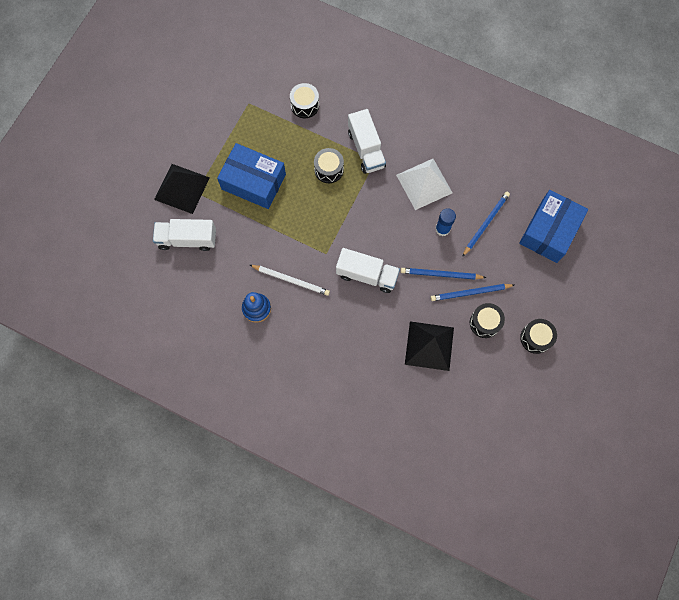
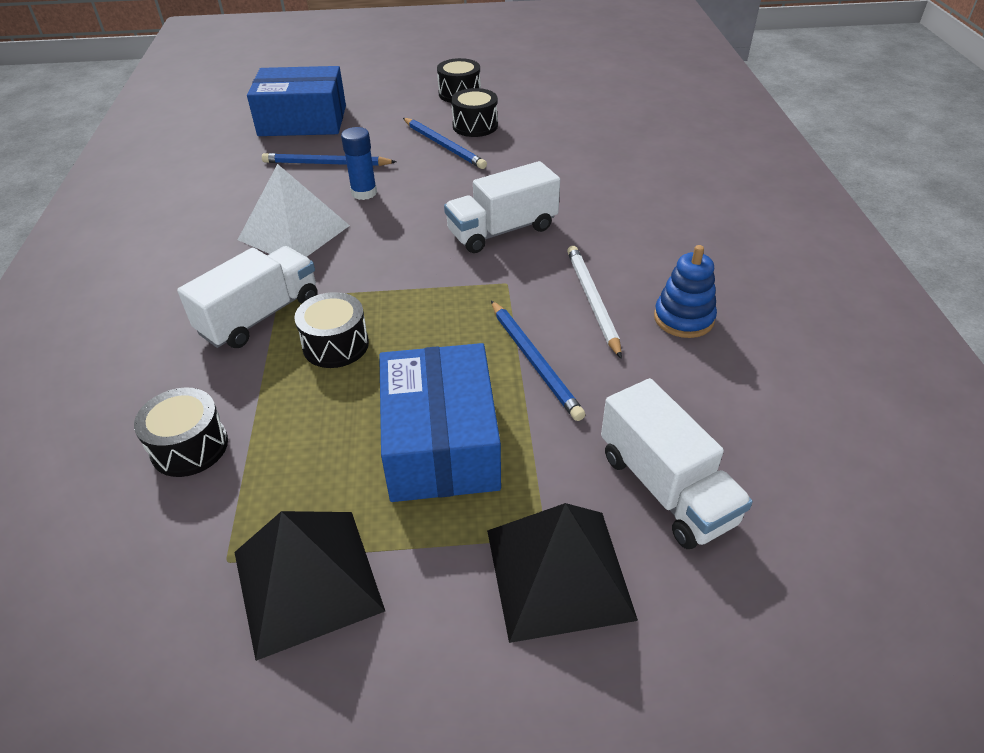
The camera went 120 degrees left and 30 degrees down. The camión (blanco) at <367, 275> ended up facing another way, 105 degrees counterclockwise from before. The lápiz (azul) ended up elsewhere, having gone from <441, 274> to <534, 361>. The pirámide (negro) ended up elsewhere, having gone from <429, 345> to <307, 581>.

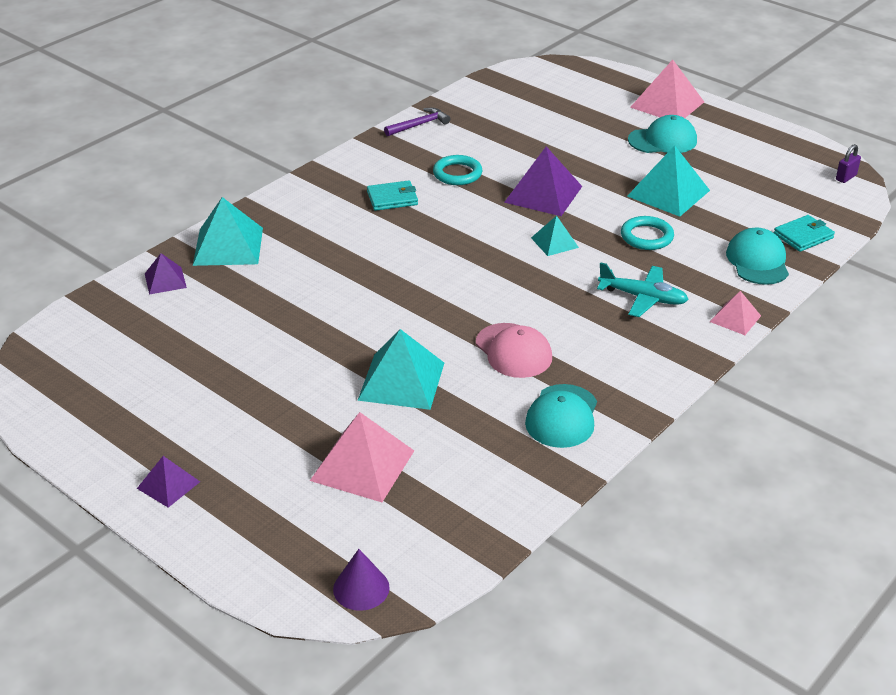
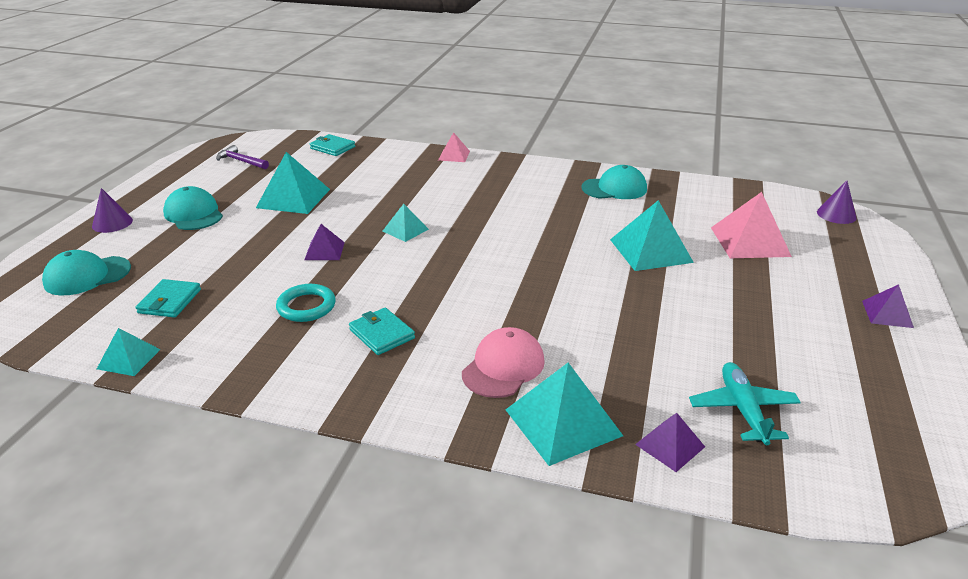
The camera went 115 degrees left and 5 degrees down. Where the pirámide (rosa) stood at <667, 104>, the cono (morado) came to stand at <112, 223>. The martillo (morado) ended up elsewhere, having gone from <419, 125> to <241, 161>. The second view lost the candado (morado) at <846, 177>. The size of the pirámide (morado) at <543, 194> changed by a factor of 0.56. The second view lost the anillo (turquesa) at <646, 237>. The gorra (turquesa) ended up elsewhere, having gone from <757, 261> to <87, 276>. The avión (turquesa) ended up elsewhere, having gone from <643, 298> to <742, 409>. The gorra (rosa) ended up elsewhere, having gone from <513, 351> to <503, 367>. The second view gained the cartera (turquesa) at <170, 301>. The second view gained the pirámide (turquesa) at <128, 359>.

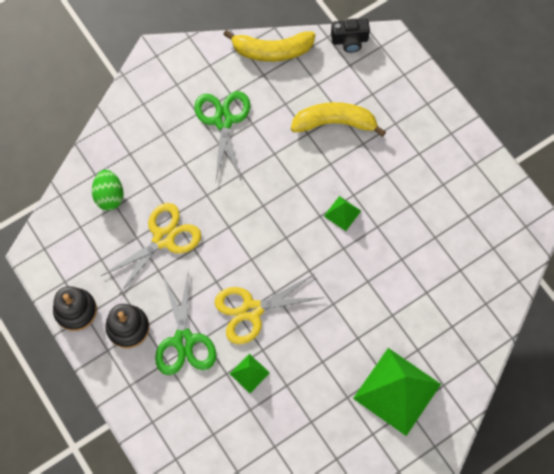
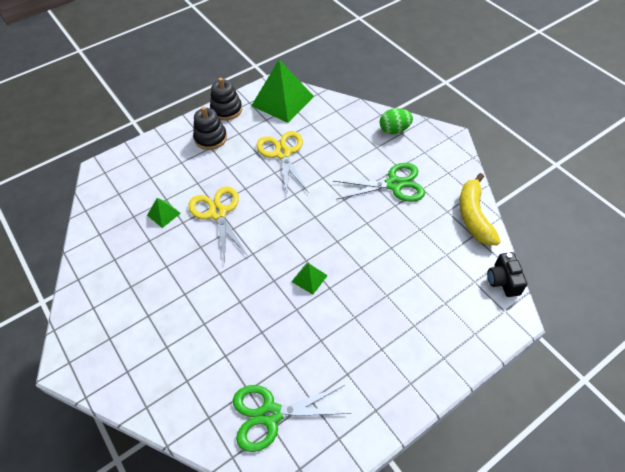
The camera went 90 degrees right and 15 degrees down. The second view lost the plátano (amarillo) at <335, 123>. The huevo (verde) ended up elsewhere, having gone from <109, 196> to <394, 130>. The tijeras (amarillo) at <164, 238> ended up facing another way, 150 degrees counterclockwise from before. The tijeras (verde) ended up elsewhere, having gone from <184, 341> to <270, 414>. The pirámide (verde) ended up elsewhere, having gone from <397, 391> to <282, 101>.

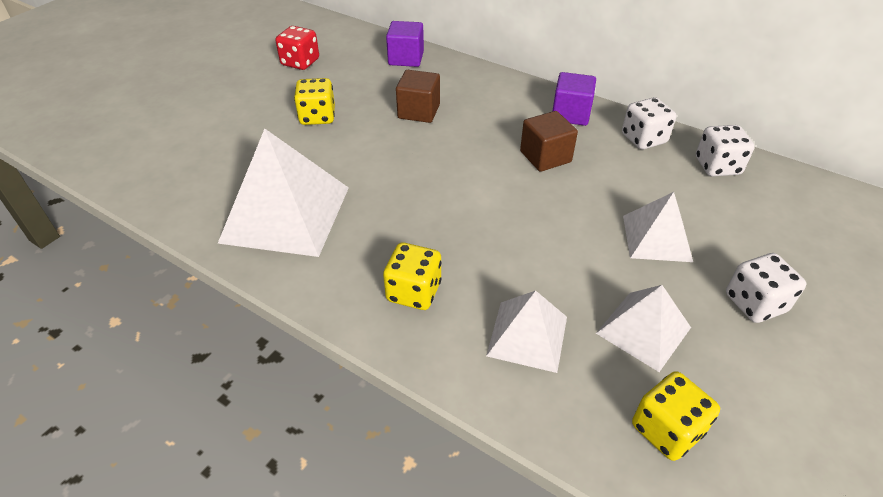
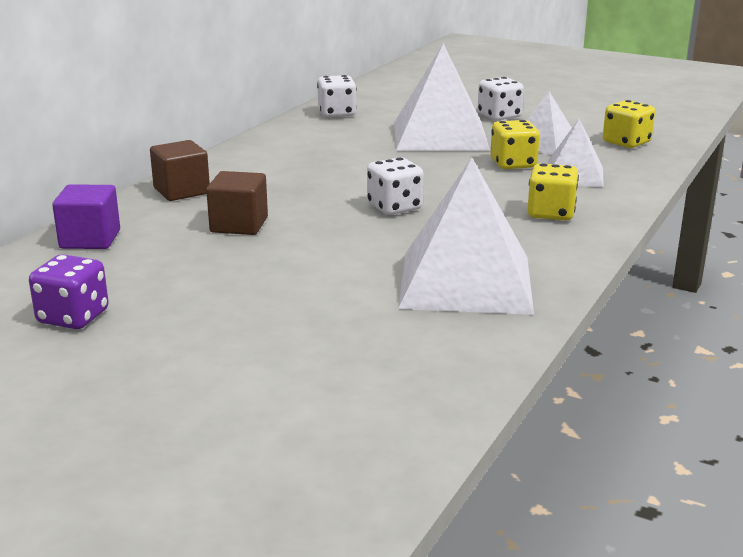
The camera went 95 degrees left and 20 degrees down. What was the dado (rojo) at <300, 62> turned into the dado (morado) at <73, 317>. The second view lost the cubo (morado) at <570, 114>. The dado (amarillo) ended up elsewhere, having gone from <317, 117> to <513, 164>. The dado (blanco) ended up elsewhere, having gone from <643, 139> to <394, 207>. The cubo (marrón) ended up elsewhere, having gone from <545, 157> to <181, 191>. The size of the pirámide (blanco) at <656, 238> changed by a factor of 1.74.

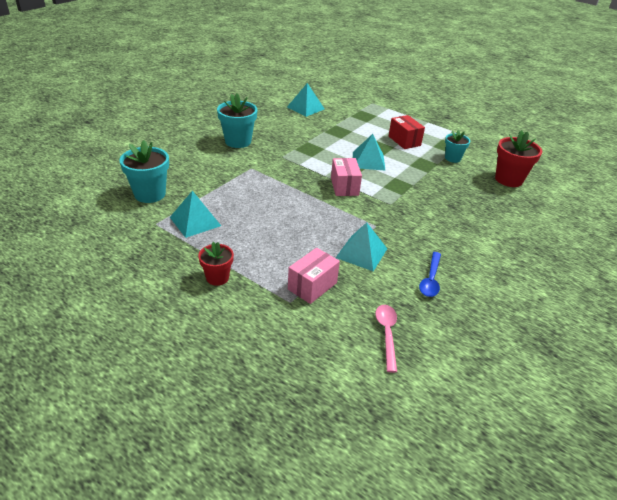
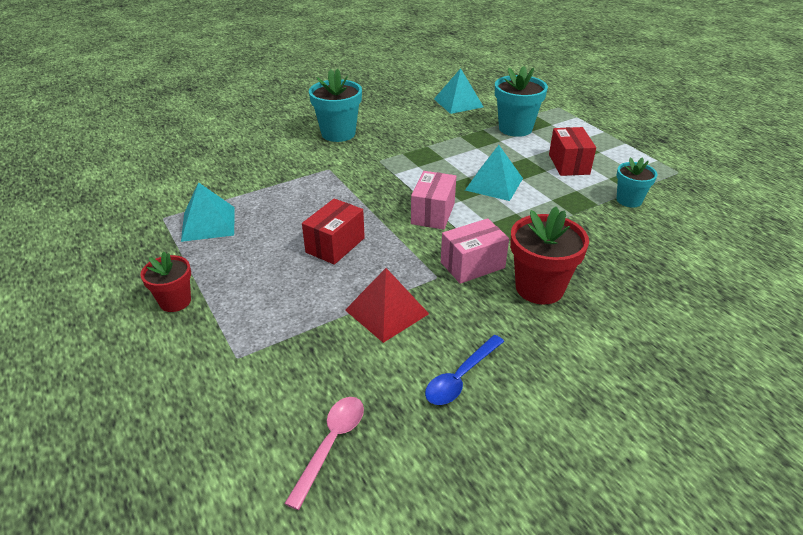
The camera went 25 degrees right and 0 degrees up. The maceta (rojo) ended up elsewhere, having gone from <508, 179> to <539, 288>. The maceta (turquesa) ended up elsewhere, having gone from <150, 194> to <515, 128>. What was the pirámide (turquesa) at <361, 253> turned into the pirámide (rojo) at <386, 312>. The caja (rosa) ended up elsewhere, having gone from <312, 286> to <472, 265>. The second view gained the caja (rojo) at <335, 245>.

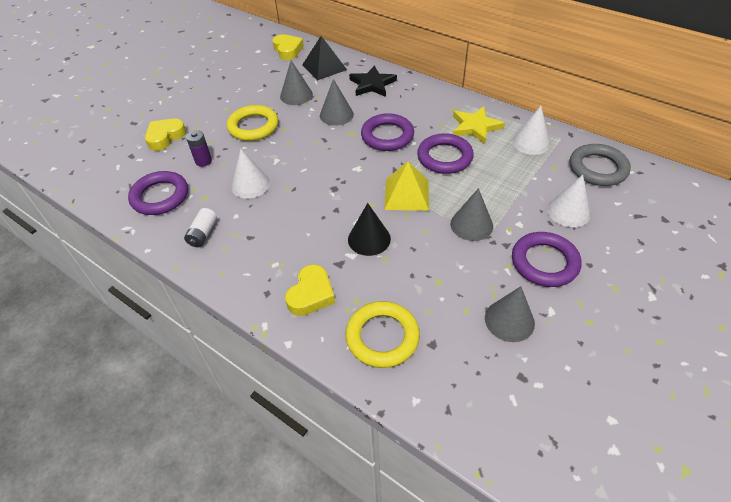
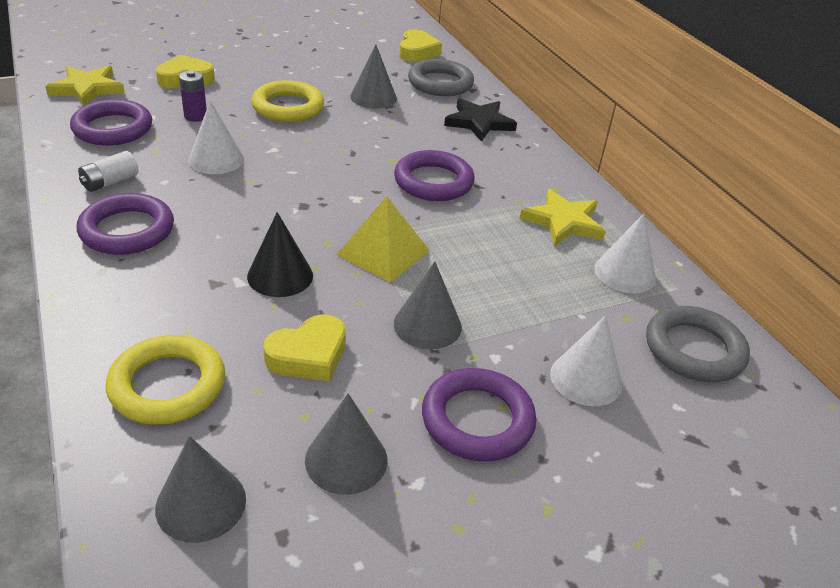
The camera went 25 degrees right and 10 degrees down. Where the pirámide (negro) stood at <324, 67>, the anillo (gris) came to stand at <440, 83>. The cono (gris) ended up elsewhere, having gone from <336, 115> to <201, 503>. The anillo (morado) ended up elsewhere, having gone from <444, 157> to <127, 230>. The corazón (amarillo) ended up elsewhere, having gone from <311, 294> to <308, 355>. The second view gained the estrella (amarillo) at <87, 88>.

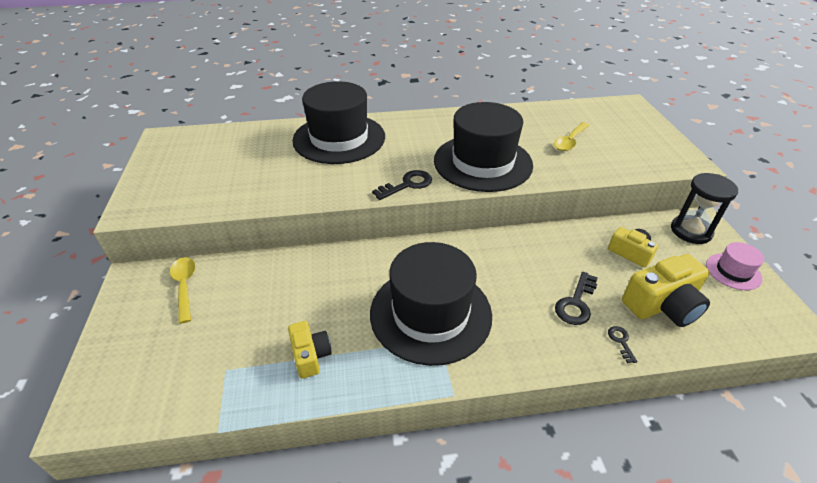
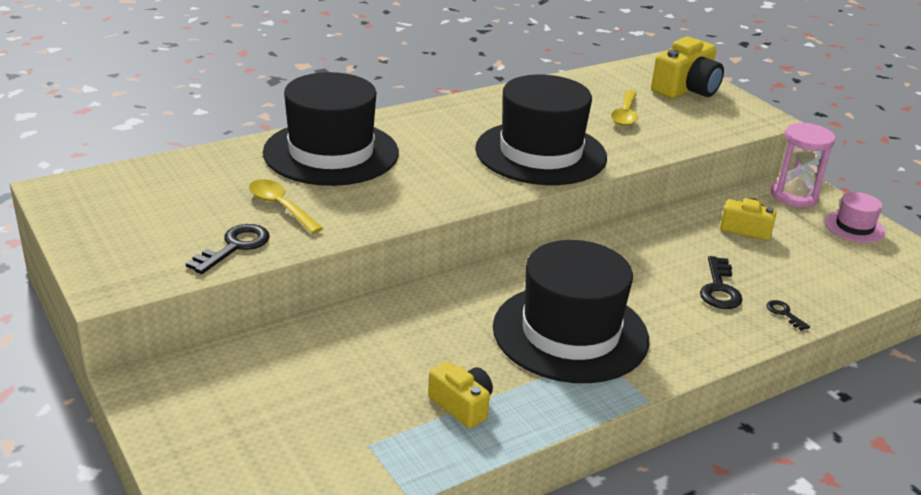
The camera went 25 degrees left and 10 degrees down. The llave (negro) ended up elsewhere, having gone from <407, 185> to <234, 247>. What was the reloj de arena (negro) at <691, 231> turned into the reloj de arena (rosa) at <794, 196>. The cámara (amarillo) ended up elsewhere, having gone from <662, 305> to <686, 89>. The cuchara (amarillo) ended up elsewhere, having gone from <185, 286> to <280, 206>.

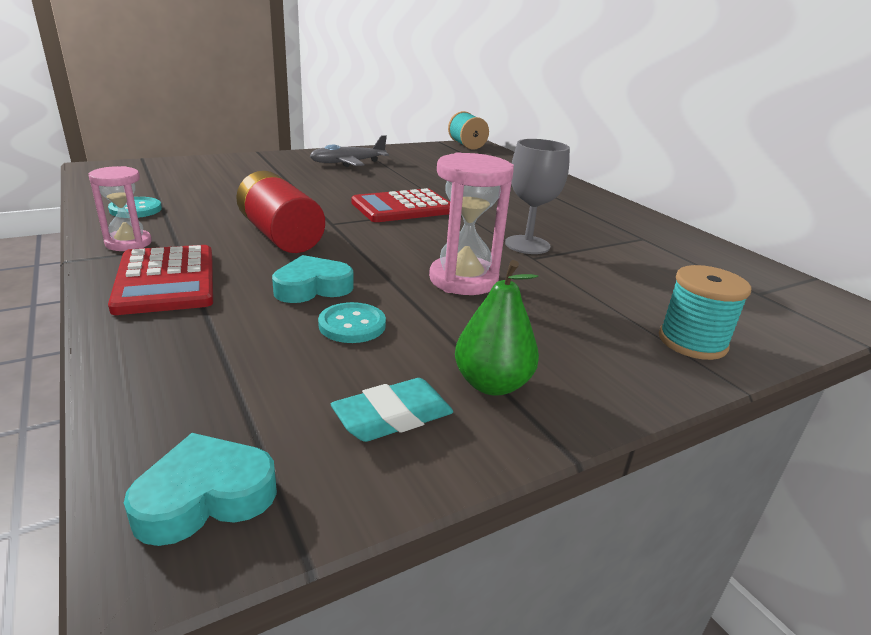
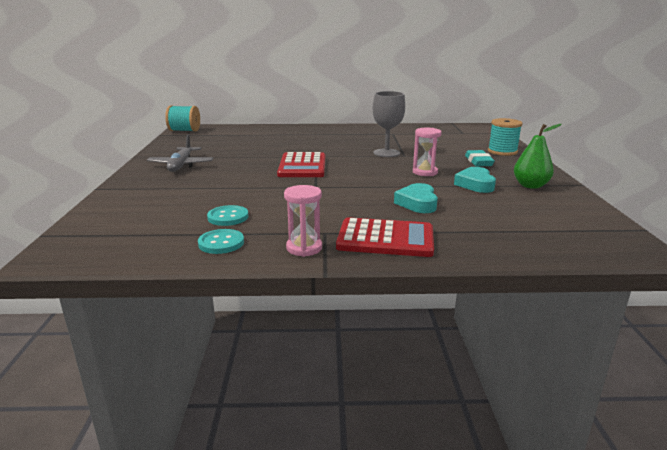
The camera went 60 degrees left and 5 degrees down. The size of the reloj de arena (rosa) at <463, 280> changed by a factor of 0.63. The second view lost the pila (rojo) at <280, 236>. The botón (turquesa) ended up elsewhere, having gone from <352, 325> to <228, 217>. The goma de borrar (turquesa) ended up elsewhere, having gone from <393, 417> to <478, 162>. The corazón (turquesa) ended up elsewhere, having gone from <205, 496> to <475, 184>.

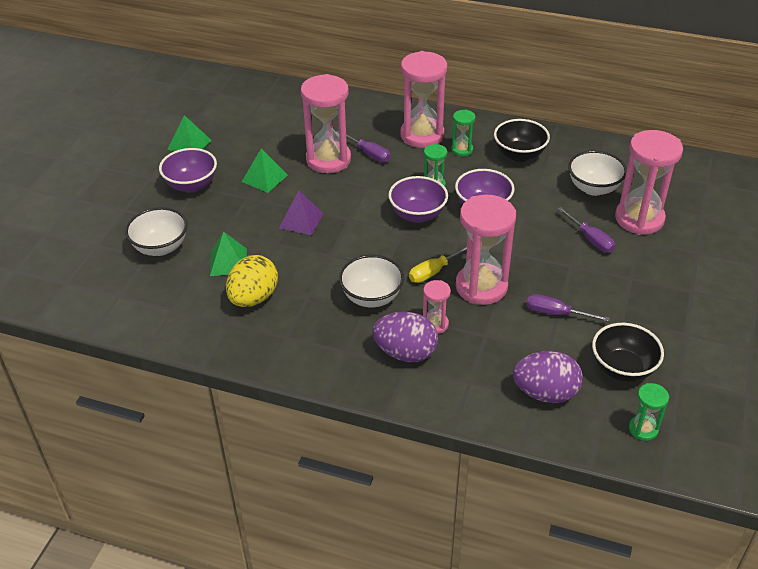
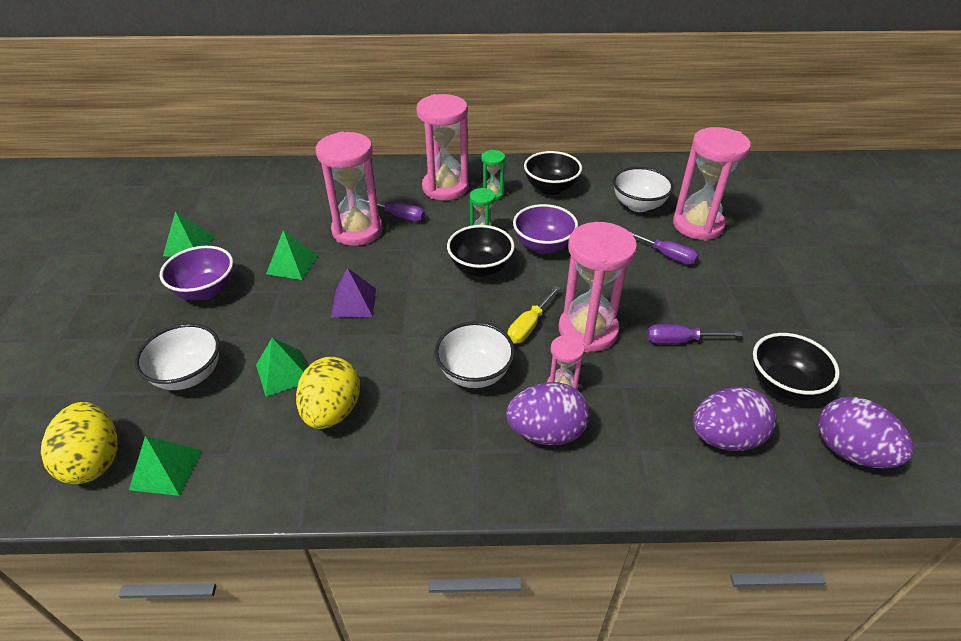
The camera went 20 degrees left and 0 degrees up. What was the cuenco (morado) at <417, 215> turned into the cuenco (negro) at <480, 268>. Where the reloj de arena (verde) stood at <643, 429>, the huevo (morado) came to stand at <850, 451>. The second view gained the huevo (amarillo) at <94, 460>. The second view gained the pirámide (verde) at <166, 470>.

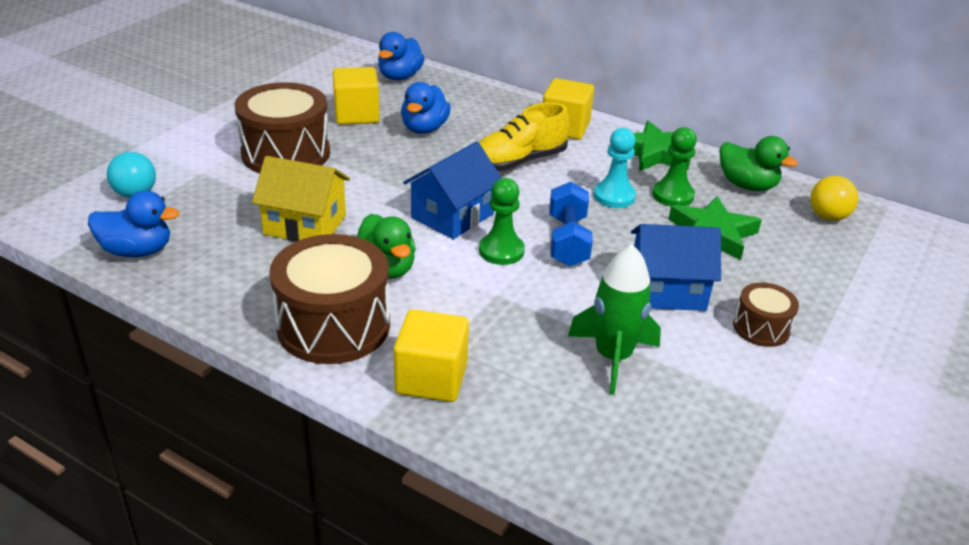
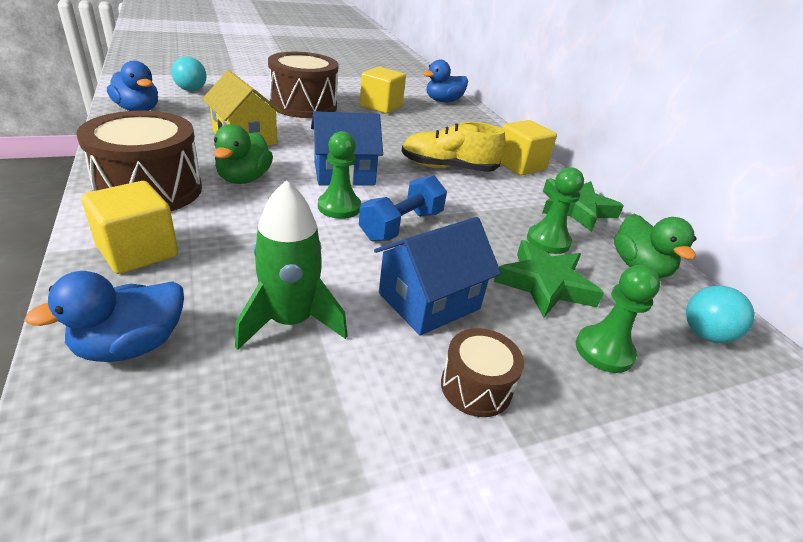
The camera went 35 degrees right and 0 degrees up. The pato (azul) ended up elsewhere, having gone from <424, 129> to <131, 345>. The second view lost the peón (turquesa) at <614, 196>. What was the pelota (amarillo) at <828, 217> turned into the pelota (turquesa) at <705, 334>. The casa (azul) at <667, 290> ended up facing another way, 75 degrees counterclockwise from before. The second view gained the peón (verde) at <604, 351>.

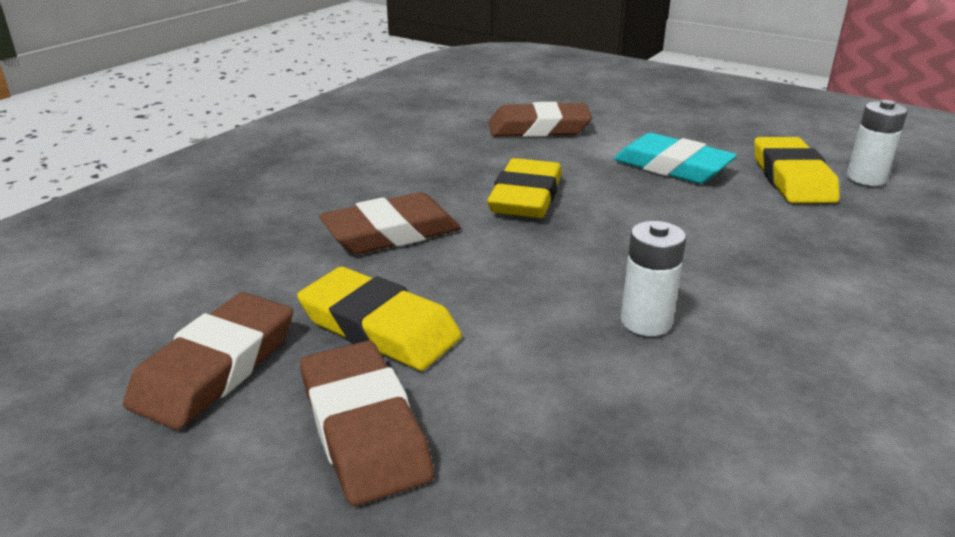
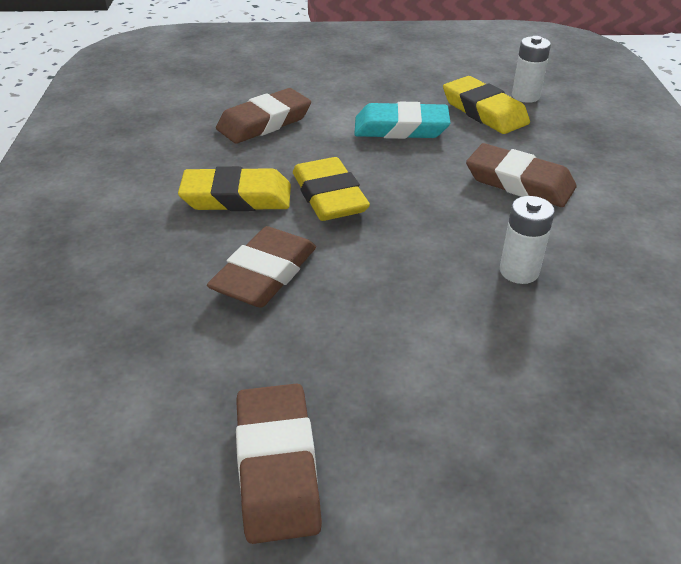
The camera went 35 degrees left and 10 degrees up. The goma de borrar (amarillo) ended up elsewhere, having gone from <379, 327> to <237, 197>. The goma de borrar (marrón) ended up elsewhere, having gone from <363, 428> to <519, 182>.

